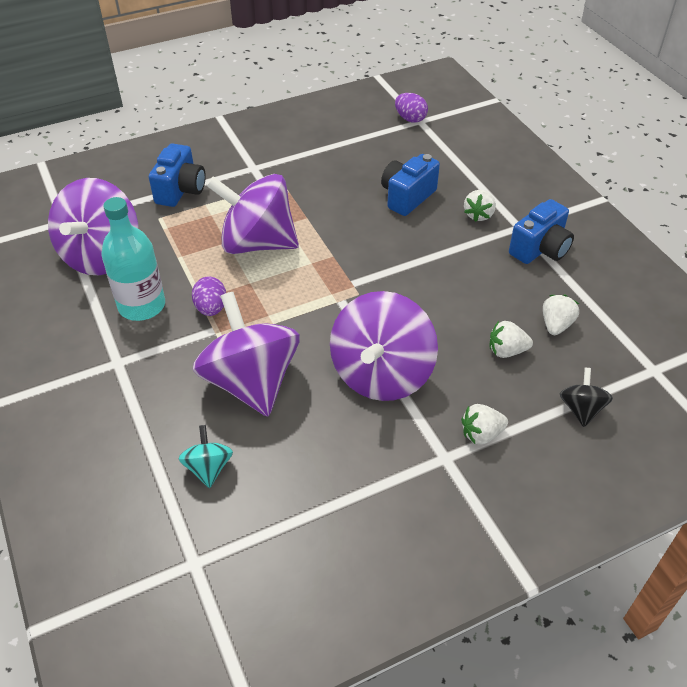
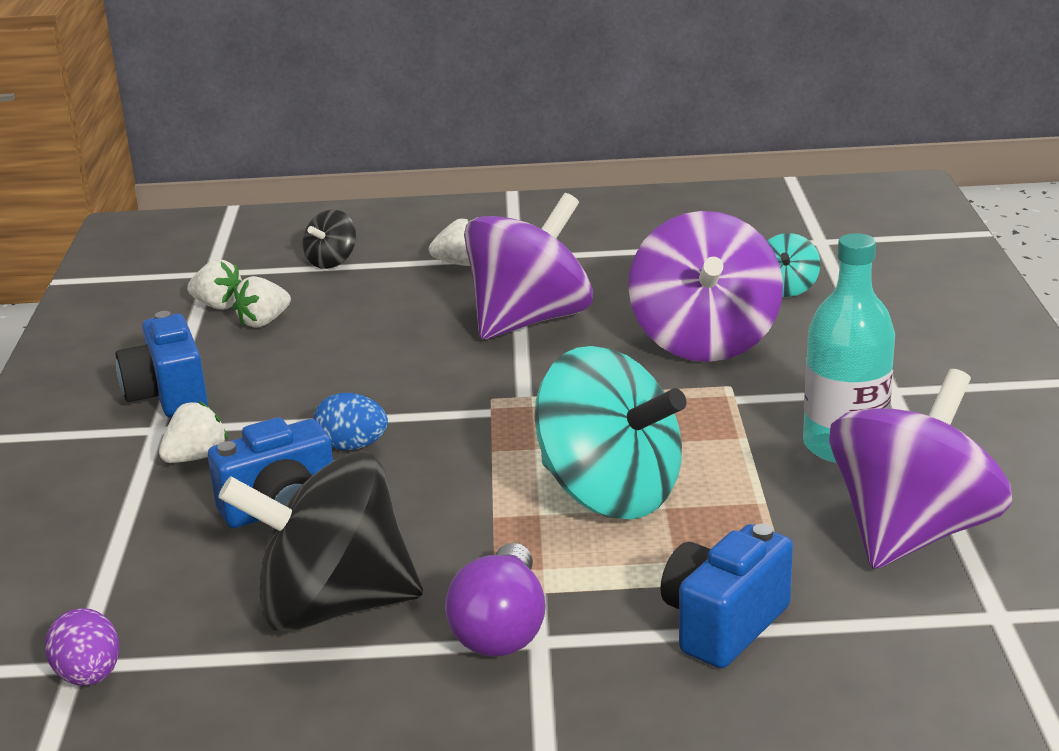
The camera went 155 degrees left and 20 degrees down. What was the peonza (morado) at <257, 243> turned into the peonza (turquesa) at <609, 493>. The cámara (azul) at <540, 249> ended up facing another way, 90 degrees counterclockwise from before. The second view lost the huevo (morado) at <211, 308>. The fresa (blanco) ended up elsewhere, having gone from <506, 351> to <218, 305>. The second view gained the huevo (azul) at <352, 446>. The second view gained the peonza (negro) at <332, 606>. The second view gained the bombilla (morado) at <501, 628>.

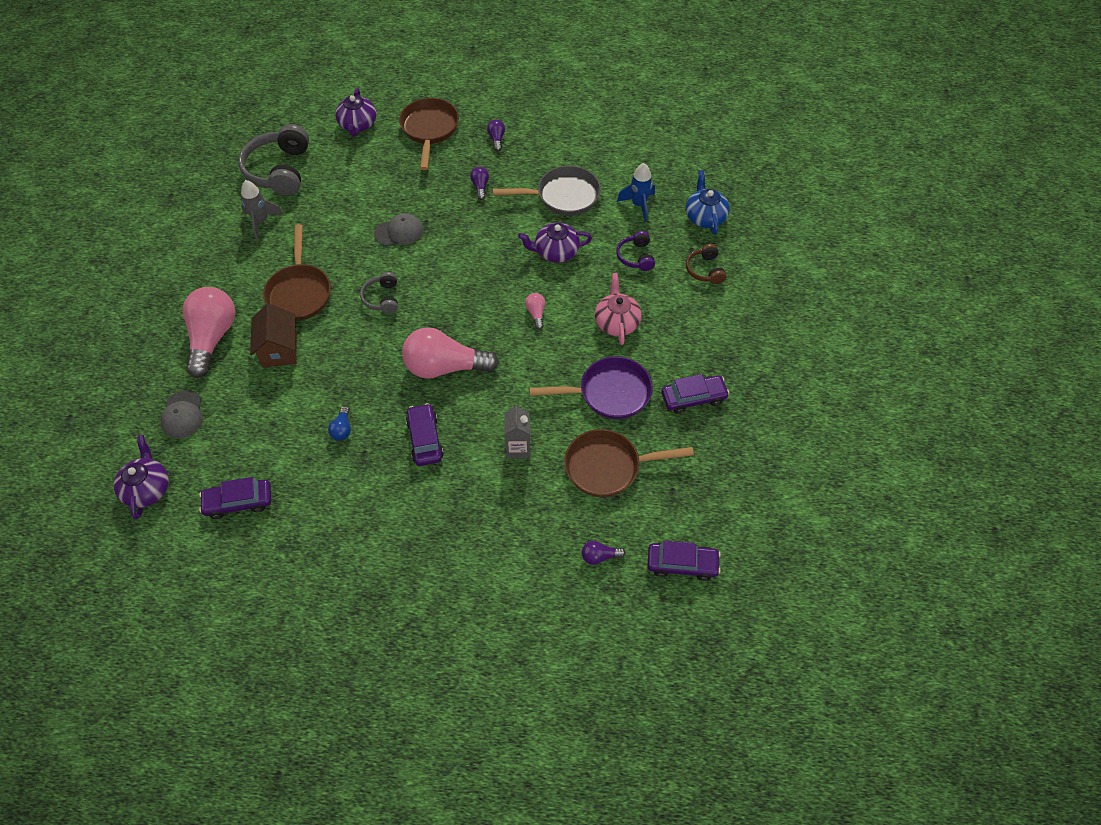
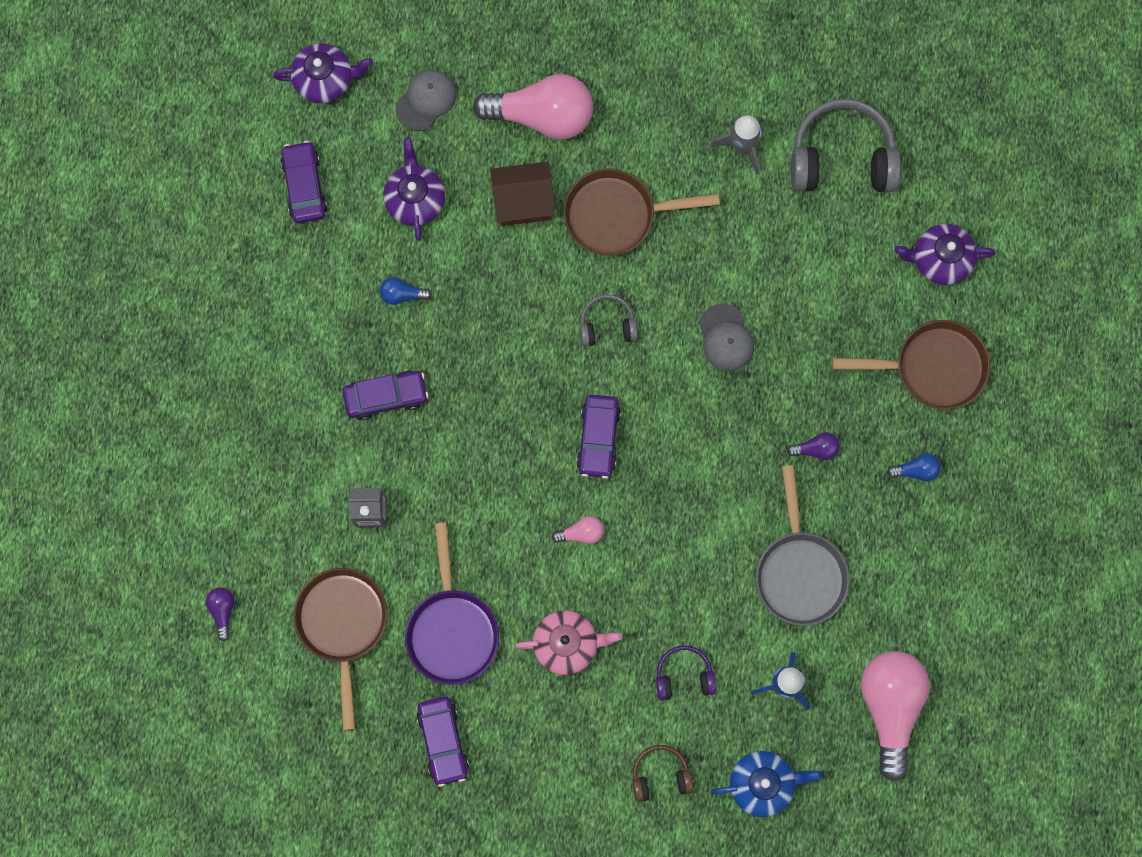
The camera went 90 degrees right and 20 degrees up. What was the bombilla (morado) at <496, 139> turned into the bombilla (azul) at <916, 470>. The tetera (morado) ended up elsewhere, having gone from <555, 252> to <415, 199>. The bombilla (rosa) ended up elsewhere, having gone from <445, 367> to <890, 707>. The gorra (gris) at <182, 414> ended up facing another way, 135 degrees clockwise from before. The coche (morado) ended up elsewhere, having gone from <682, 564> to <598, 438>.

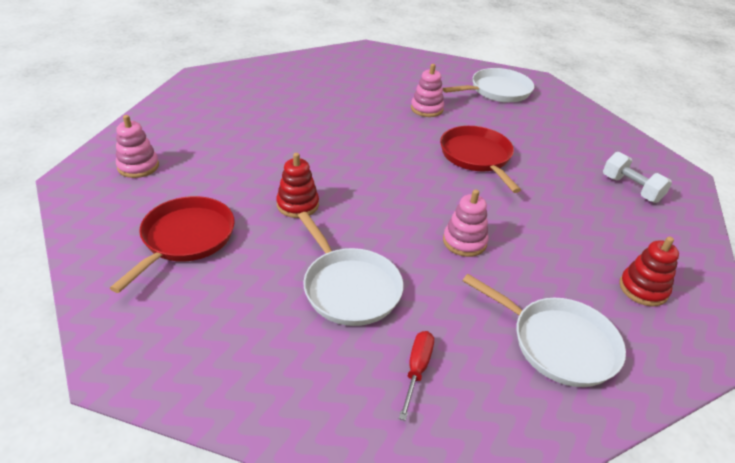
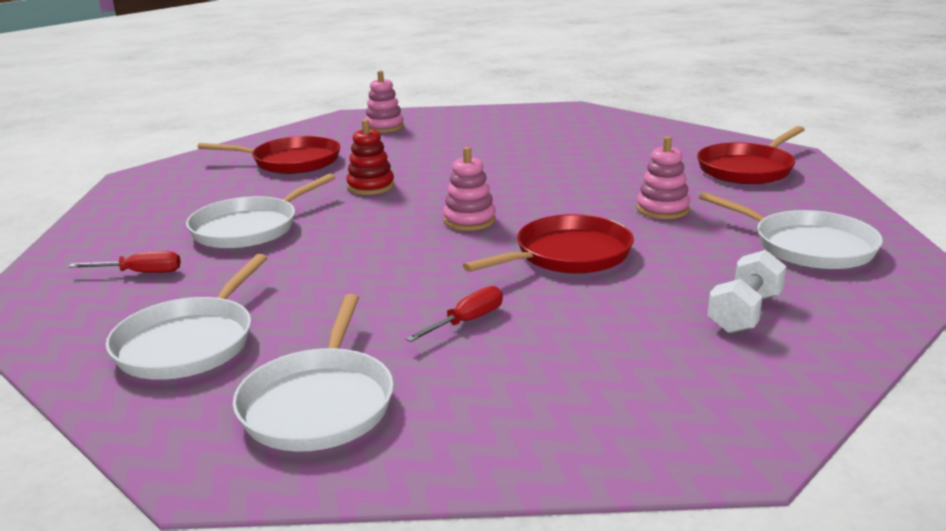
The camera went 75 degrees right and 15 degrees down. The mancuerna (blanco) ended up elsewhere, having gone from <631, 189> to <744, 313>. The juguete apilable (rosa) ended up elsewhere, having gone from <464, 242> to <469, 220>. Where the juguete apilable (rojo) stood at <643, 289>, the sartén (blanco) came to stand at <319, 403>. The second view gained the sartén (rojo) at <747, 169>. The second view gained the destornillador (rojo) at <467, 321>.

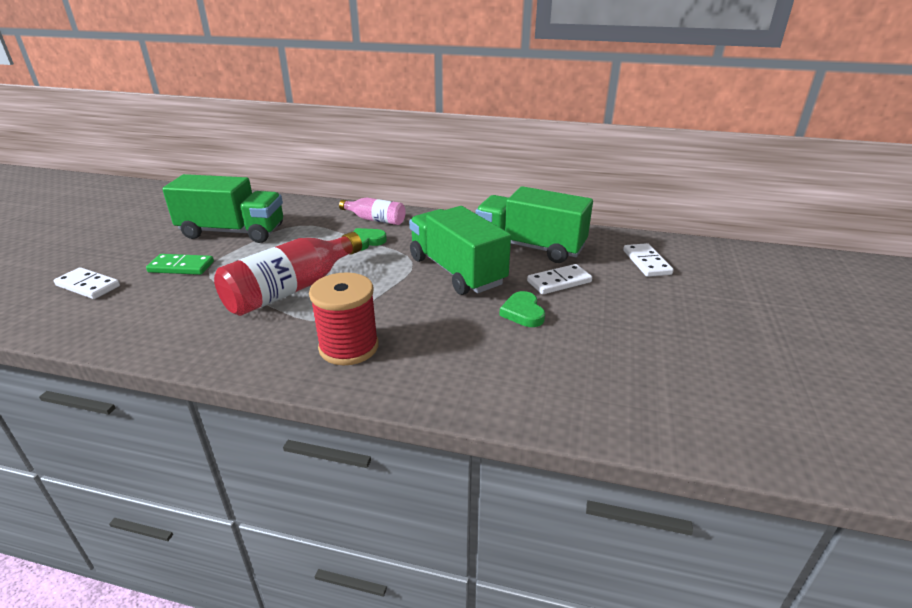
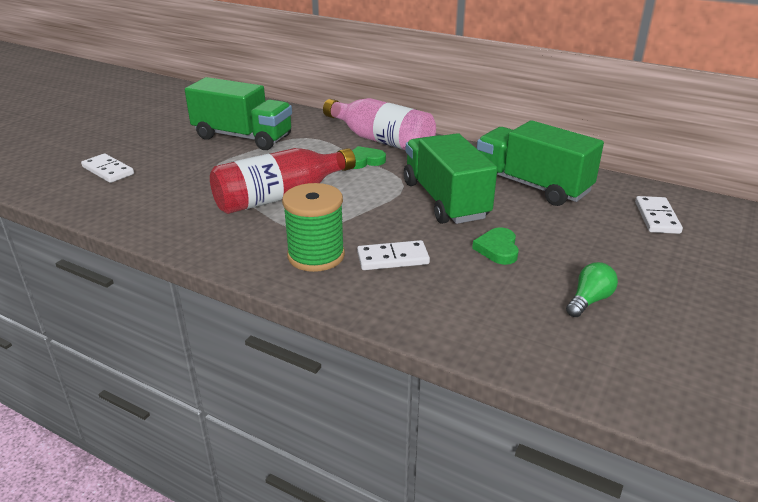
The camera went 15 degrees right and 0 degrees up. The size of the botella (rosa) at <375, 220> changed by a factor of 1.76. The second view lost the ficha de dominó (verde) at <181, 267>. The ficha de dominó (blanco) ended up elsewhere, having gone from <559, 282> to <392, 258>. What was the carrete (rojo) at <349, 347> turned into the carrete (verde) at <316, 256>. The second view gained the bombilla (verde) at <589, 300>.

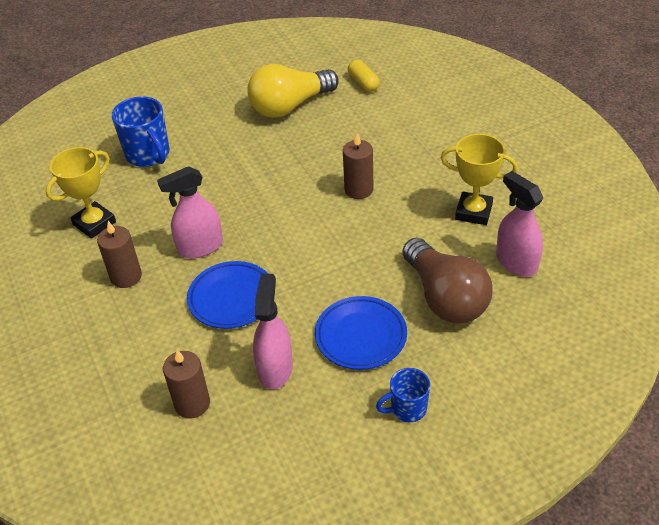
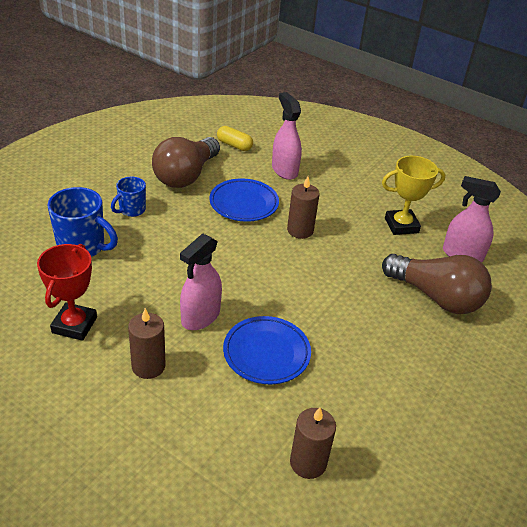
The camera went 35 degrees left and 5 degrees down. What was the bombilla (amarillo) at <290, 106> turned into the bombilla (marrón) at <186, 175>. What was the trofeo (amarillo) at <94, 223> turned into the trofeo (rojo) at <74, 325>. The pulverizador (rosa) ended up elsewhere, having gone from <275, 368> to <284, 170>. The plato (azul) ended up elsewhere, having gone from <361, 336> to <244, 203>. The taza (azul) ended up elsewhere, having gone from <407, 409> to <131, 210>.

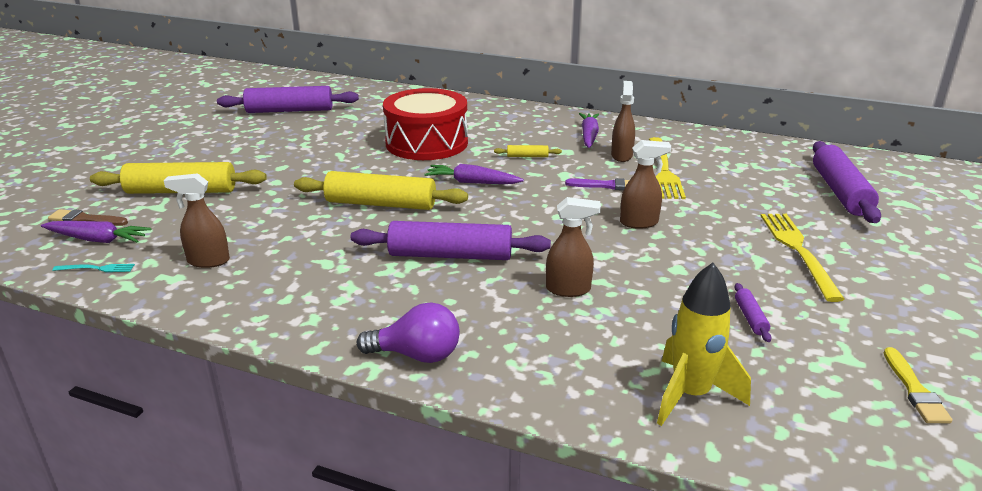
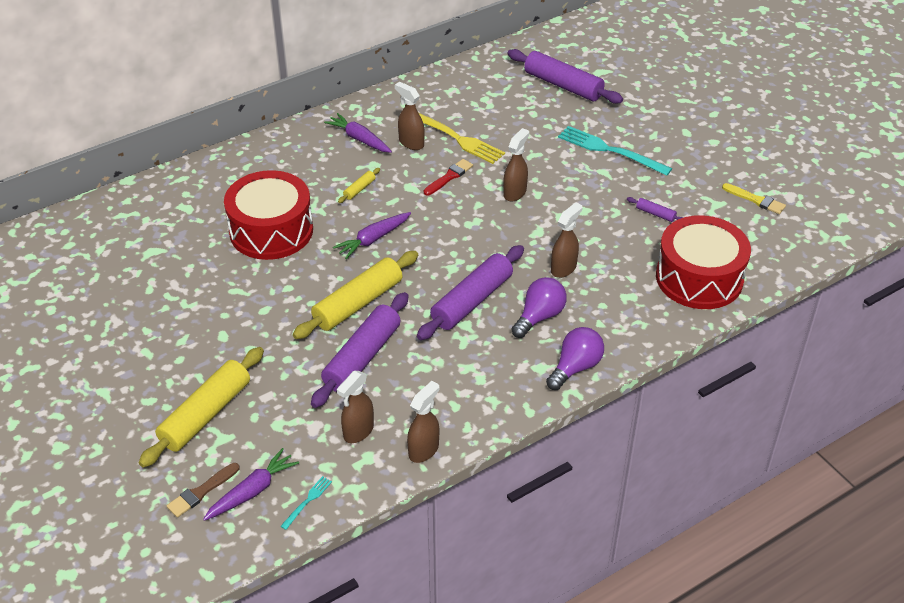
The camera went 55 degrees left and 15 degrees up. The rodillo (morado) ended up elsewhere, having gone from <289, 111> to <362, 357>. What was the pincel (morado) at <607, 185> turned into the pincel (rojo) at <449, 177>. What was the tenedor (amarillo) at <798, 251> turned into the tenedor (turquesa) at <610, 150>. Where the cohete (amarillo) stood at <690, 395>, the tambor (rojo) came to stand at <699, 278>. The second view gained the bombilla (morado) at <539, 317>. The second view gained the pulverizador (marrón) at <424, 450>.

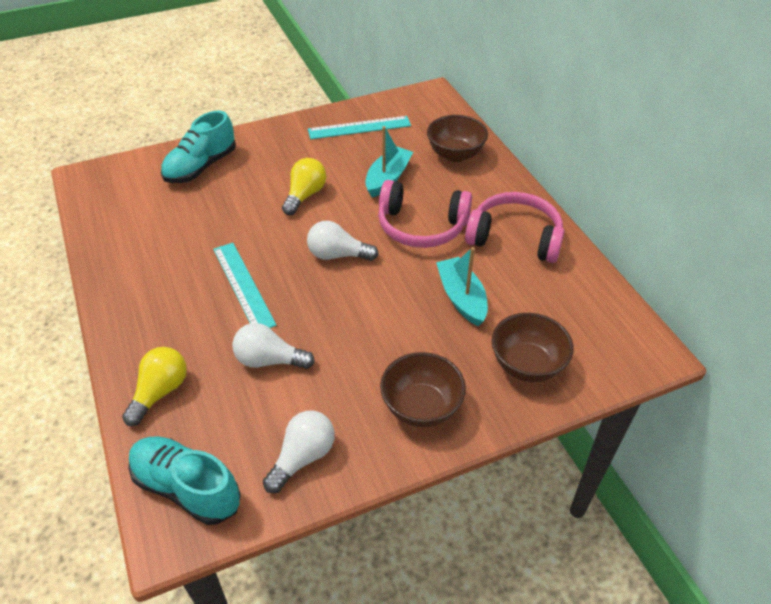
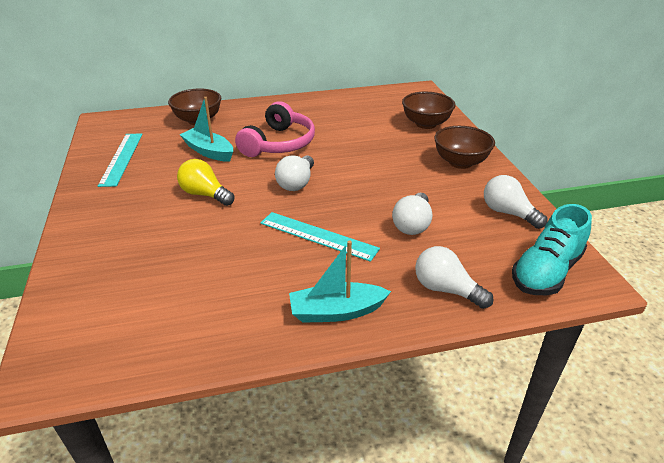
The camera went 80 degrees left and 10 degrees down. The second view lost the zapato (turquesa) at <201, 167>. The second view lost the auriculares (rosa) at <515, 237>. The regla (turquesa) at <243, 285> ended up facing another way, 45 degrees clockwise from before. The barco (turquesa) ended up elsewhere, having gone from <461, 298> to <336, 311>. What was the bombilla (amarillo) at <160, 392> turned into the bombilla (blanco) at <446, 289>.

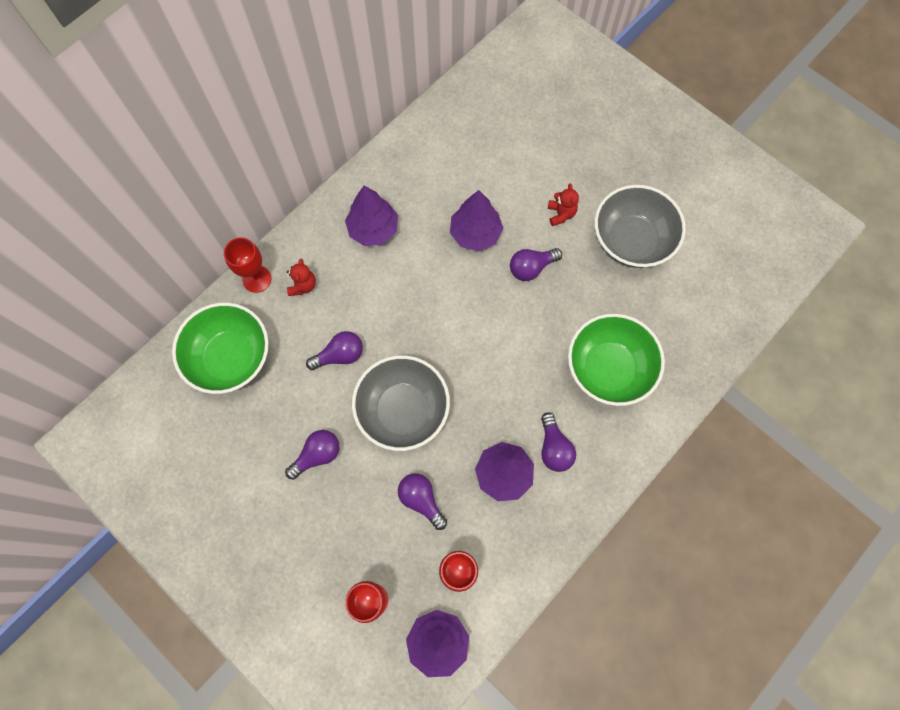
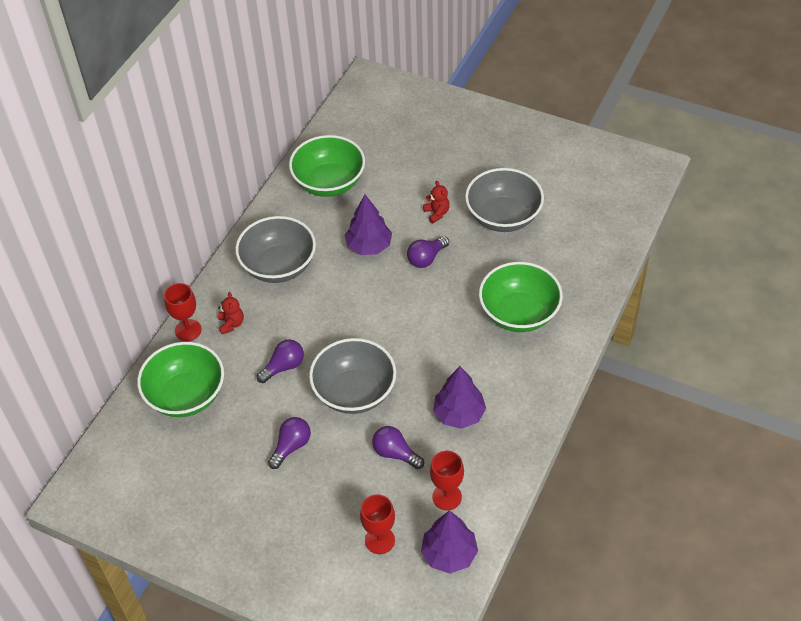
The camera went 15 degrees left and 20 degrees down. Where the árbol (morado) stood at <373, 229>, the cuenco (gris) came to stand at <279, 266>. The second view lost the bombilla (morado) at <554, 448>. The second view gained the cuenco (verde) at <329, 182>.

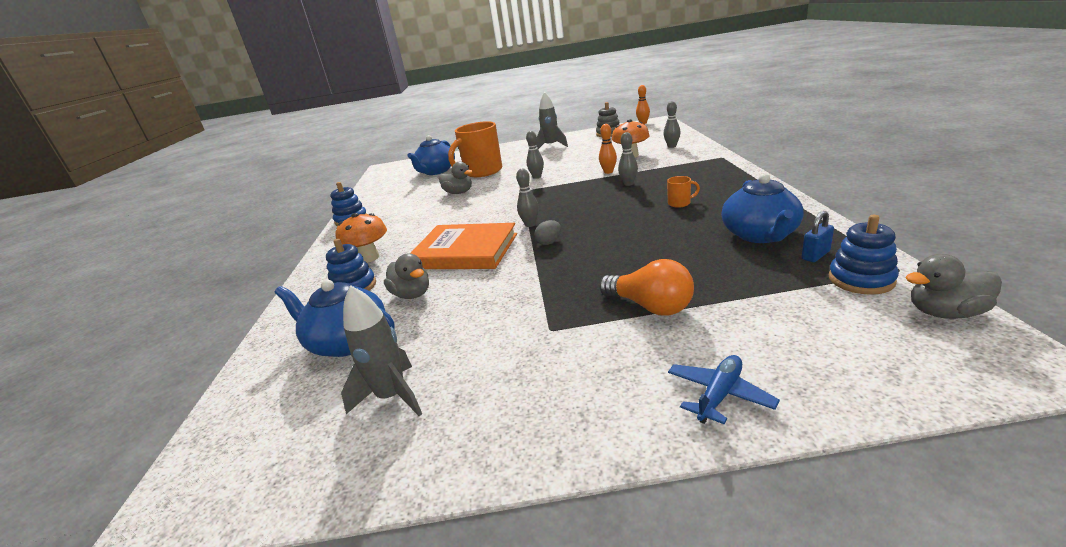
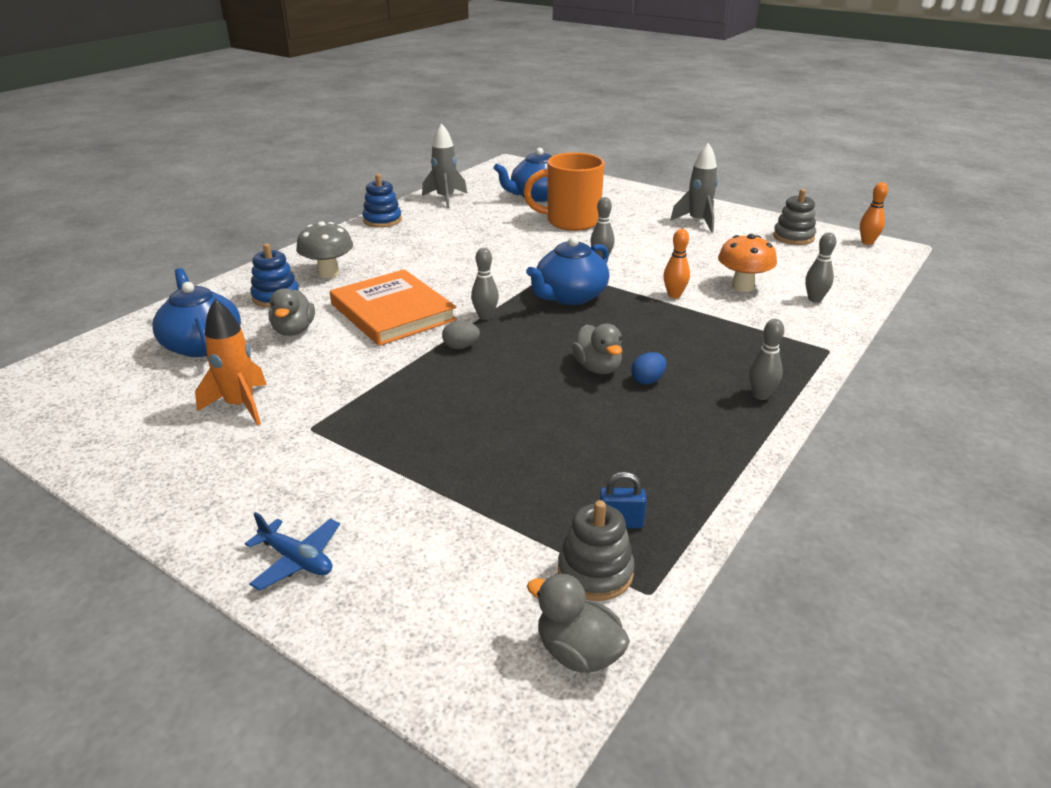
The camera went 35 degrees right and 5 degrees up. The bolo (gris) ended up elsewhere, having gone from <628, 184> to <761, 395>. The pato (gris) ended up elsewhere, having gone from <459, 193> to <597, 368>. The tetera (azul) ended up elsewhere, having gone from <760, 235> to <569, 296>. Where the taza (naranja) stood at <680, 203>, the huevo (azul) came to stand at <647, 380>. What was the seta (naranja) at <369, 258> turned into the seta (gris) at <328, 273>. What was the juguete apilable (azul) at <861, 279> turned into the juguete apilable (gris) at <595, 572>. The second view lost the bombilla (naranja) at <650, 306>. The cohete (gris) ended up elsewhere, having gone from <392, 397> to <445, 199>. The avión (azul) at <719, 395> ended up facing another way, 45 degrees clockwise from before. The second view gained the cohete (naranja) at <240, 406>.

